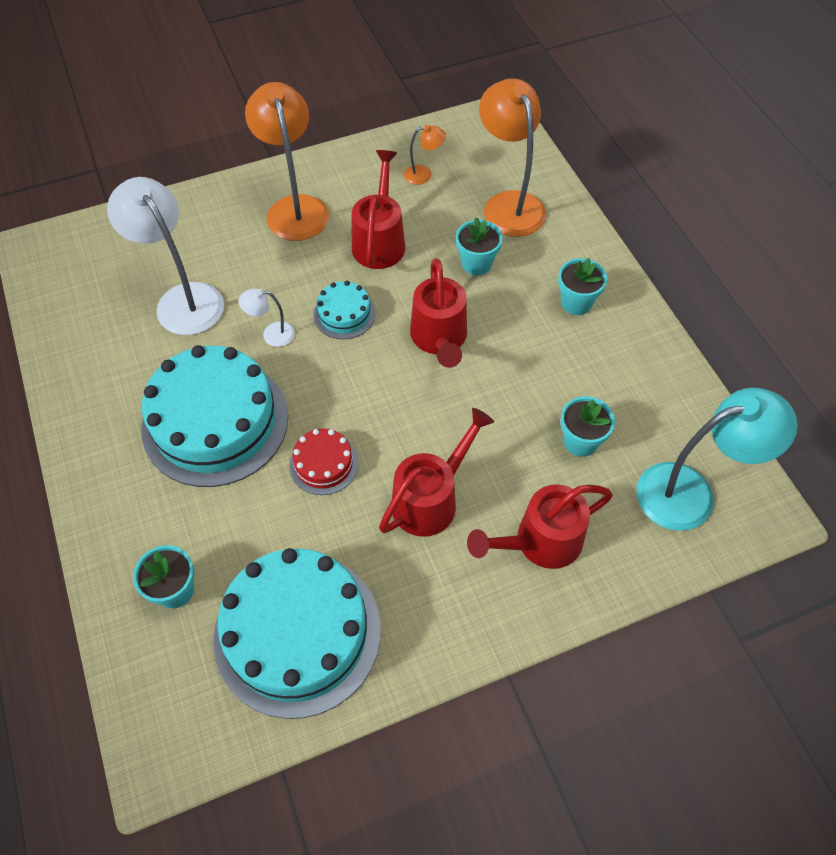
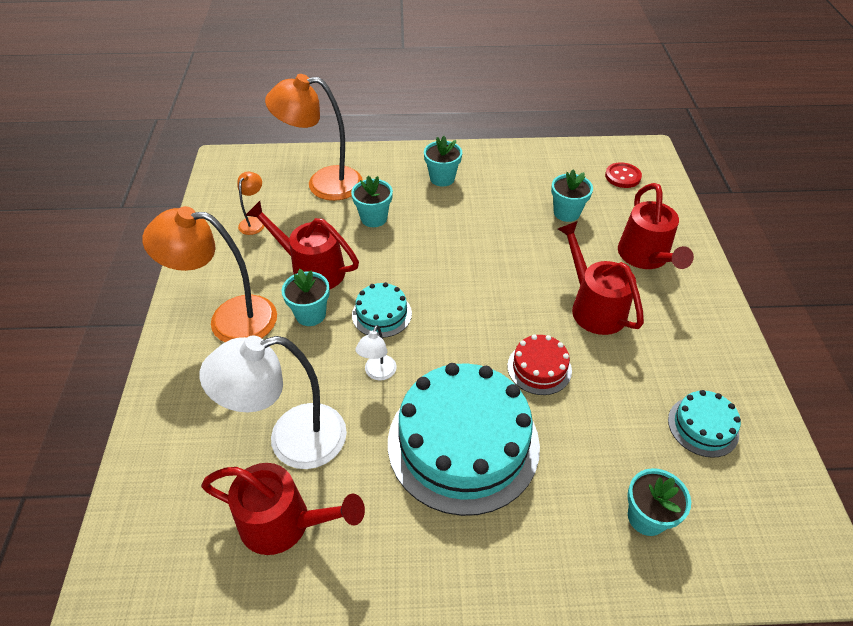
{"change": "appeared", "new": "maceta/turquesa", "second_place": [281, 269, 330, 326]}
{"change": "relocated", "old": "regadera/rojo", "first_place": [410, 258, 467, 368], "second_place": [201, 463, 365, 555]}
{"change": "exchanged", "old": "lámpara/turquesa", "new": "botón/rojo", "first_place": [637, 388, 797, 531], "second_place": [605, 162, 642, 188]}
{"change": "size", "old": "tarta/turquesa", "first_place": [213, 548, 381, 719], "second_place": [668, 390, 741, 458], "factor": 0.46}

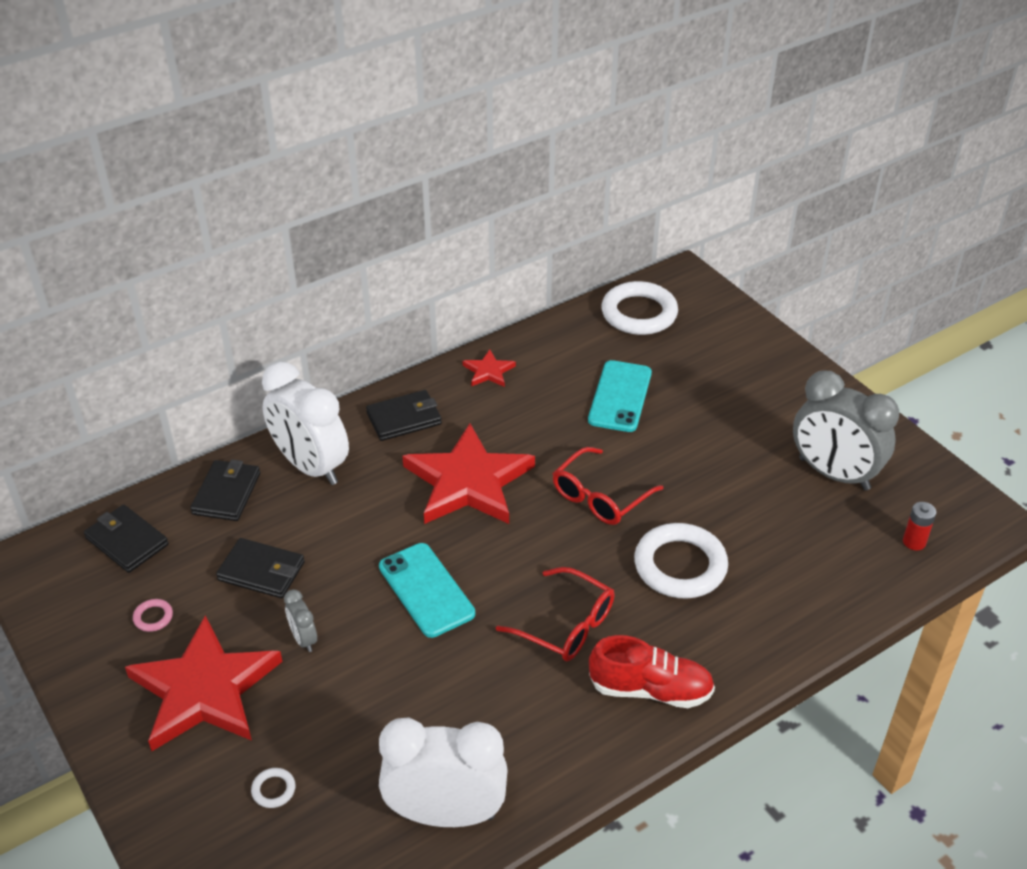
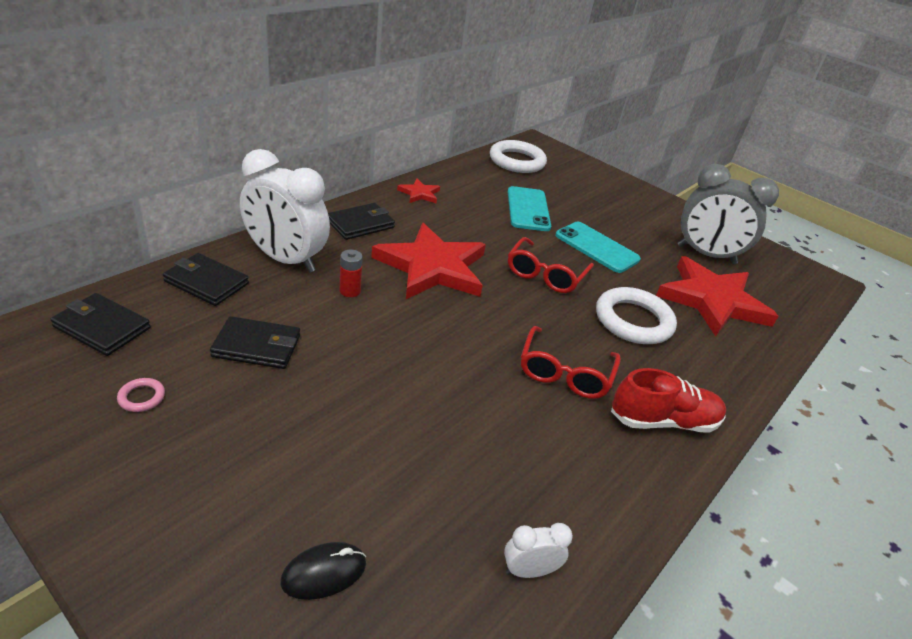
{"change": "missing", "old": "despertador/gris", "first_place": [284, 589, 317, 652]}
{"change": "relocated", "old": "estrella/rojo", "first_place": [125, 615, 282, 751], "second_place": [656, 256, 778, 336]}
{"change": "relocated", "old": "móvil/turquesa", "first_place": [379, 543, 475, 638], "second_place": [555, 222, 641, 273]}
{"change": "relocated", "old": "pila/rojo", "first_place": [903, 502, 936, 550], "second_place": [340, 250, 363, 297]}
{"change": "exchanged", "old": "anillo/blanco", "new": "ratón/negro", "first_place": [251, 768, 296, 808], "second_place": [281, 542, 366, 600]}
{"change": "spun", "old": "cartera/negro", "first_place": [190, 459, 260, 521], "second_place": [163, 253, 249, 306], "degrees": -60}
{"change": "spun", "old": "gafas/rojo", "first_place": [496, 567, 615, 661], "second_place": [521, 326, 621, 399], "degrees": 90}
{"change": "size", "old": "despertador/blanco", "first_place": [379, 717, 508, 827], "second_place": [504, 523, 573, 578], "factor": 0.44}

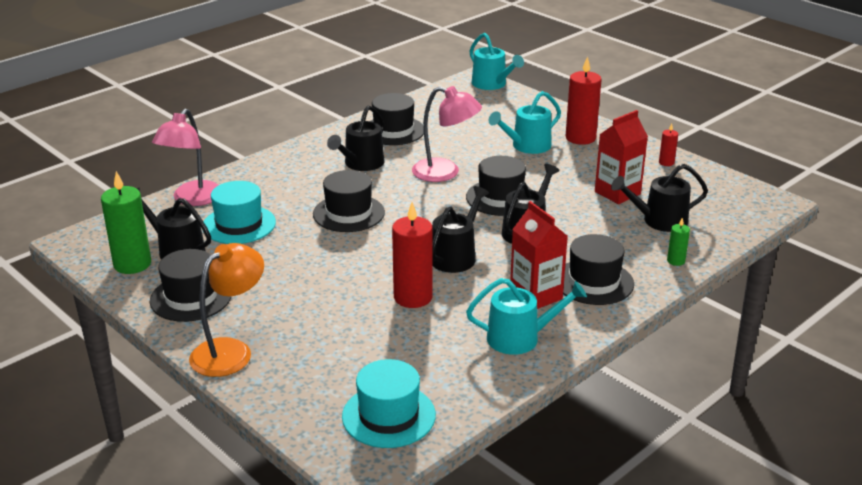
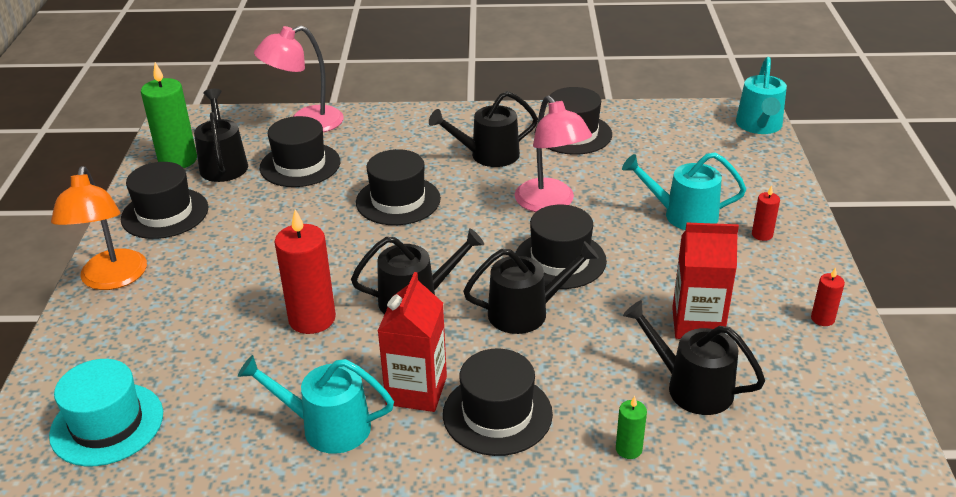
{"change": "colour", "old": "sombrero/turquesa", "new": "sombrero/negro", "first_place": [203, 181, 276, 244], "second_place": [260, 116, 340, 187]}
{"change": "spun", "old": "lámpara/naranja", "first_place": [189, 243, 264, 377], "second_place": [51, 166, 147, 290], "degrees": 90}
{"change": "spun", "old": "regadera/turquesa", "first_place": [466, 278, 587, 355], "second_place": [238, 355, 394, 454], "degrees": 150}
{"change": "size", "old": "vela/rojo", "first_place": [566, 56, 602, 145], "second_place": [752, 186, 780, 241], "factor": 0.48}

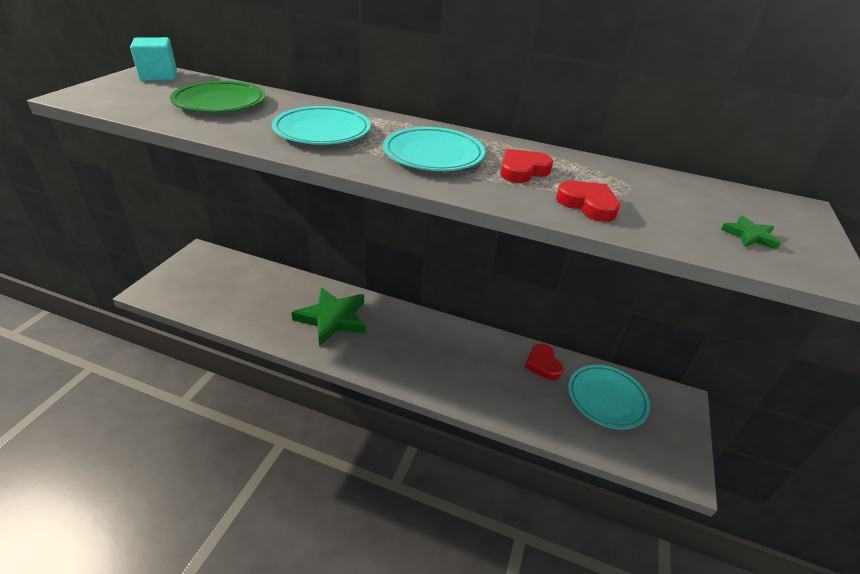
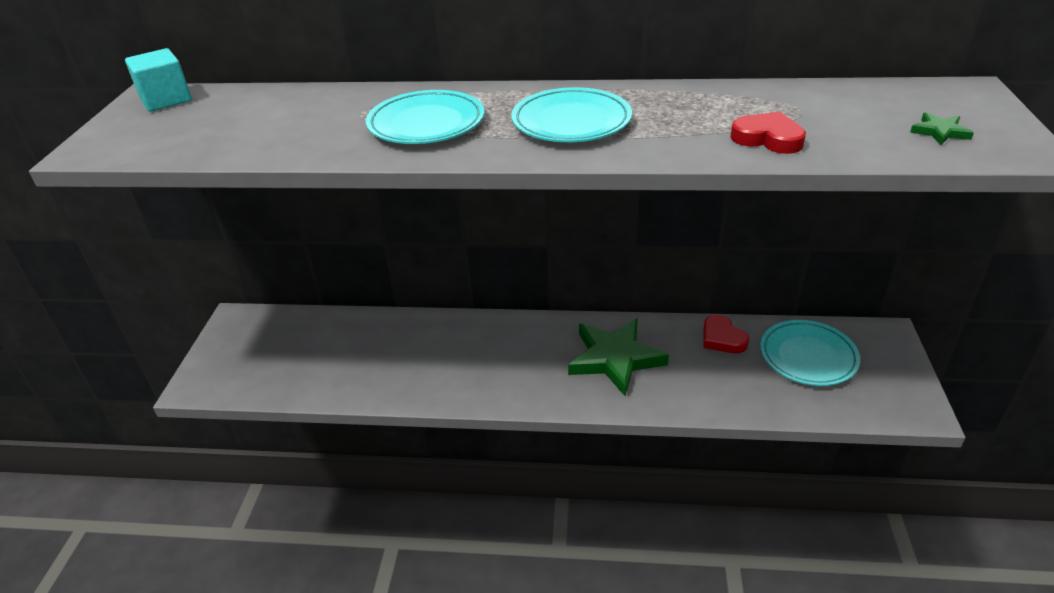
{"change": "missing", "old": "plato/verde", "first_place": [170, 81, 266, 113]}
{"change": "missing", "old": "corazón/rojo", "first_place": [500, 149, 553, 183]}
{"change": "relocated", "old": "estrella/verde", "first_place": [291, 287, 366, 346], "second_place": [568, 318, 669, 396]}

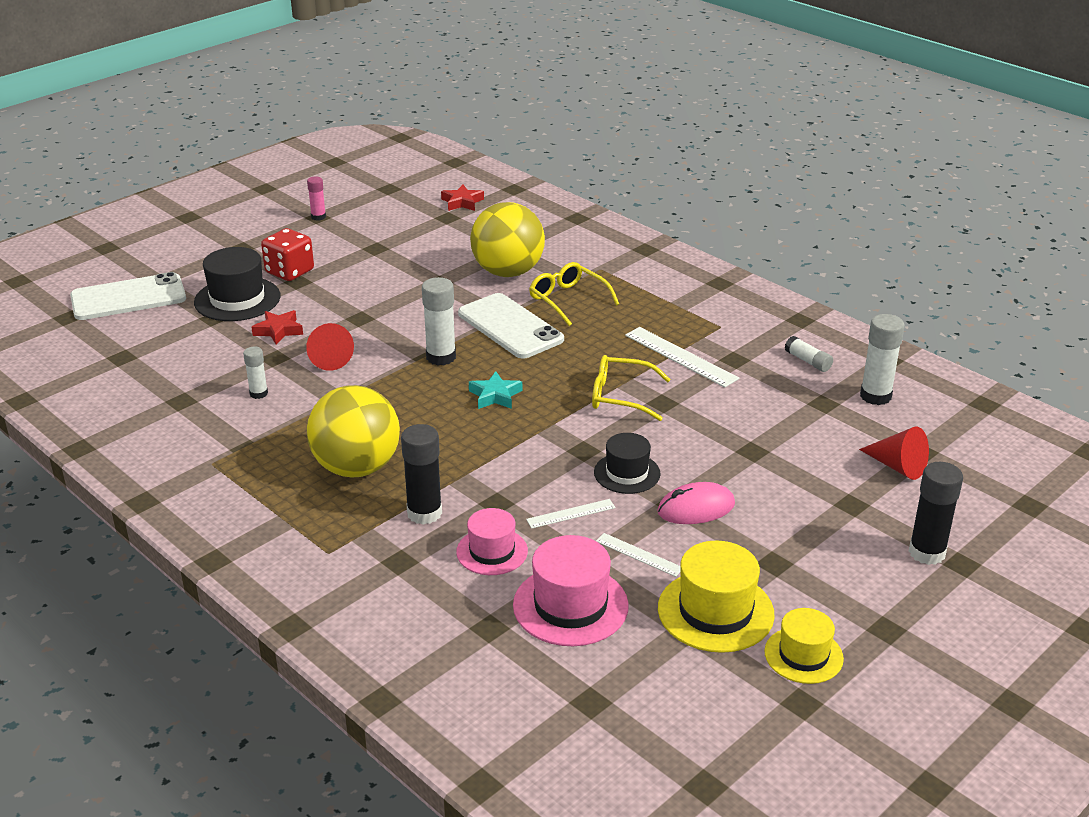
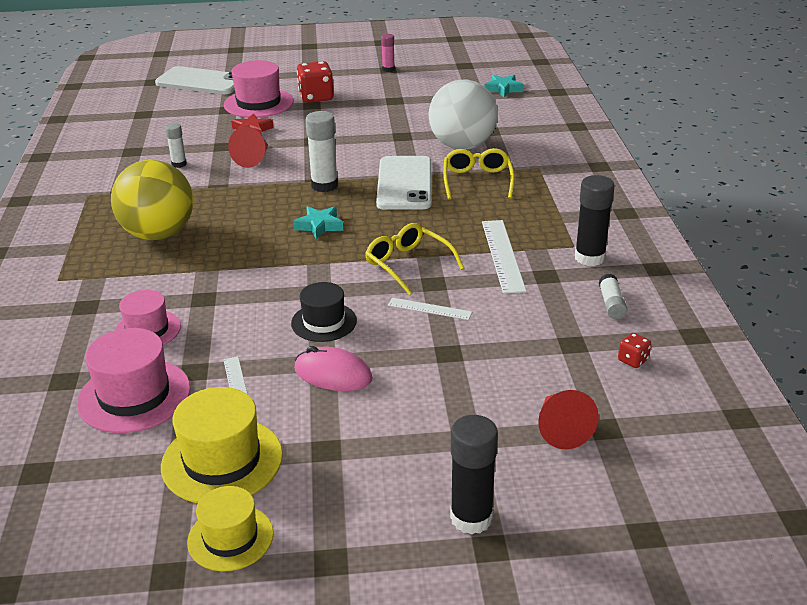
{"change": "relocated", "old": "barra de pegamento/negro", "first_place": [401, 424, 442, 525], "second_place": [575, 175, 615, 266]}
{"change": "relocated", "old": "regla/blanco", "first_place": [526, 499, 616, 529], "second_place": [388, 297, 472, 320]}
{"change": "exchanged", "old": "barra de pegamento/blanco", "new": "dado/rojo", "first_place": [860, 314, 905, 405], "second_place": [618, 333, 651, 368]}
{"change": "colour", "old": "sombrero/negro", "new": "sombrero/rosa", "first_place": [194, 247, 280, 321], "second_place": [224, 60, 294, 118]}
{"change": "colour", "old": "estrella/rojo", "new": "estrella/turquesa", "first_place": [441, 185, 484, 211], "second_place": [484, 75, 524, 97]}
{"change": "colour", "old": "pelota/amarillo", "new": "pelota/blanco", "first_place": [470, 202, 545, 277], "second_place": [428, 79, 498, 150]}

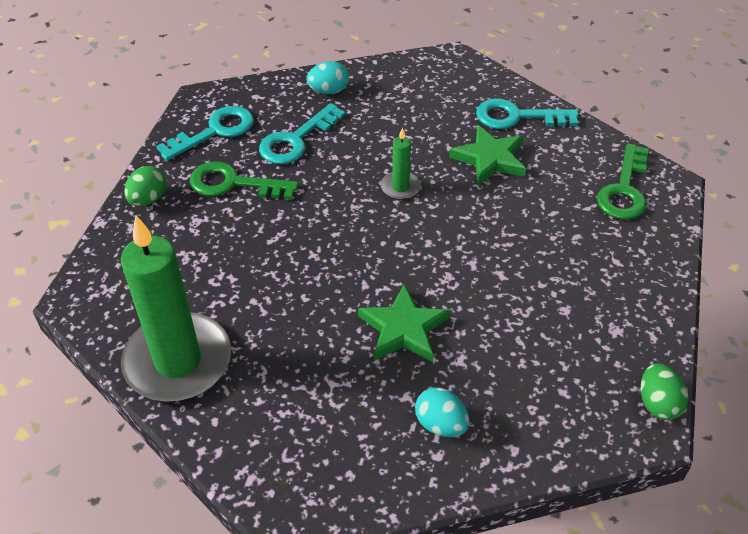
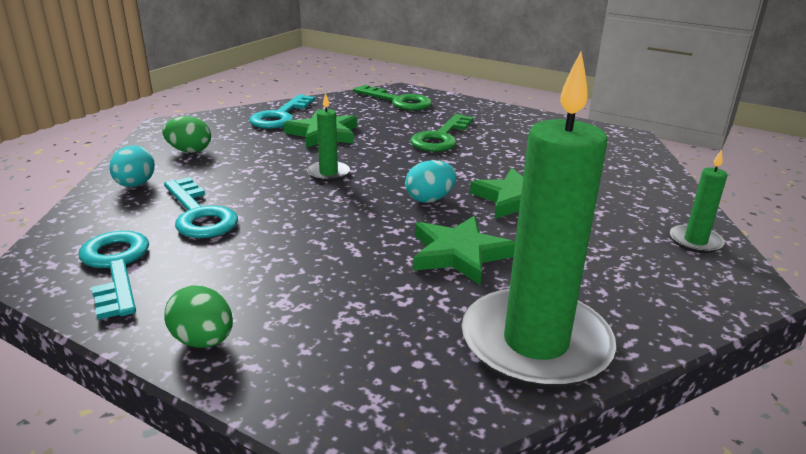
{"change": "appeared", "new": "estrella/verde", "second_place": [413, 216, 515, 285]}
{"change": "appeared", "new": "vela/verde", "second_place": [670, 149, 728, 253]}
{"change": "relocated", "old": "llave/verde", "first_place": [190, 161, 298, 200], "second_place": [410, 114, 474, 152]}
{"change": "relocated", "old": "huevo/turquesa", "first_place": [415, 387, 469, 437], "second_place": [405, 160, 456, 203]}
{"change": "relocated", "old": "huevo/verde", "first_place": [641, 364, 688, 420], "second_place": [162, 116, 211, 153]}

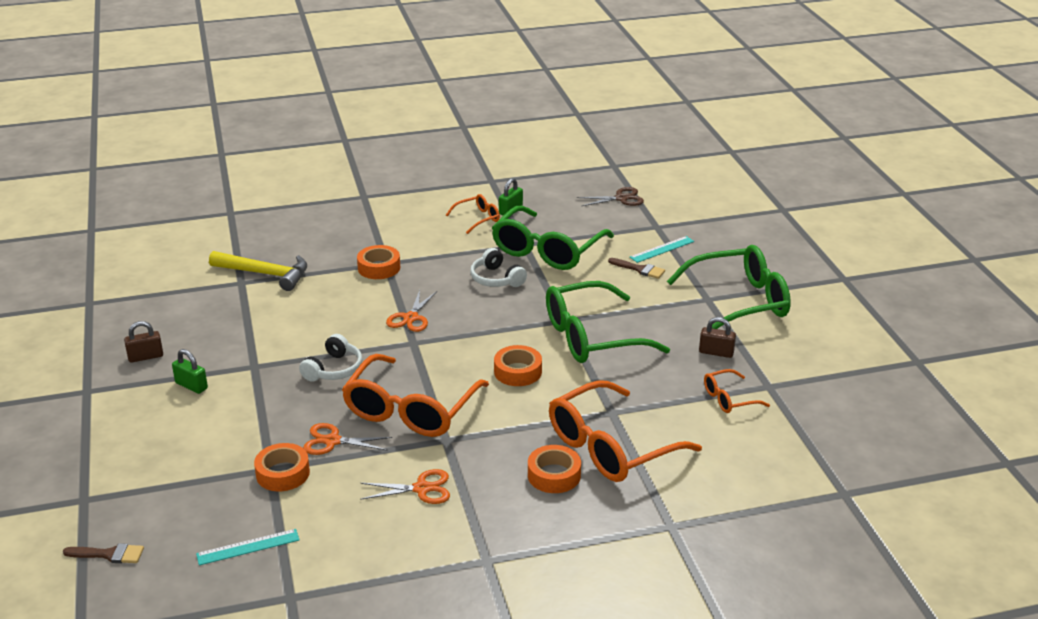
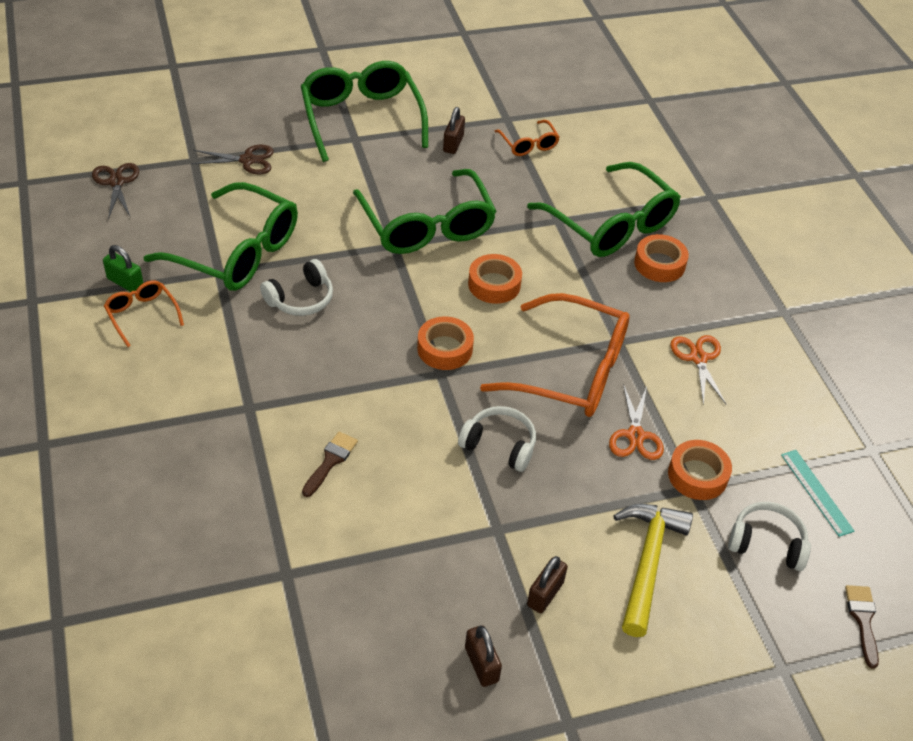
{"change": "missing", "old": "tijeras/naranja", "first_place": [386, 290, 437, 332]}
{"change": "appeared", "new": "auriculares/blanco", "second_place": [728, 502, 811, 571]}
{"change": "relocated", "old": "martillo/amarillo", "first_place": [209, 251, 307, 291], "second_place": [614, 504, 693, 637]}
{"change": "relocated", "old": "cinta adhesiva/naranja", "first_place": [357, 245, 400, 279], "second_place": [417, 317, 474, 370]}
{"change": "relocated", "old": "pincel/marrón", "first_place": [608, 258, 665, 279], "second_place": [302, 432, 358, 497]}
{"change": "exchanged", "old": "regla/turquesa", "new": "tijeras/marrón", "first_place": [630, 236, 694, 263], "second_place": [192, 145, 274, 174]}
{"change": "colour", "old": "candado/verde", "new": "candado/marrón", "first_place": [172, 349, 208, 394], "second_place": [527, 556, 568, 613]}
{"change": "colour", "old": "gafas/naranja", "new": "gafas/verde", "first_place": [549, 380, 702, 482], "second_place": [527, 162, 681, 257]}

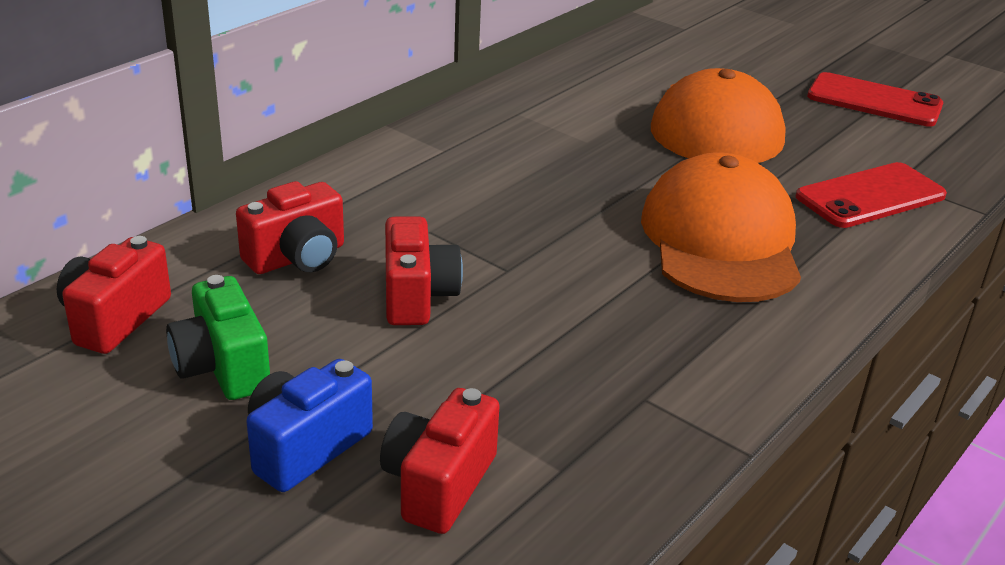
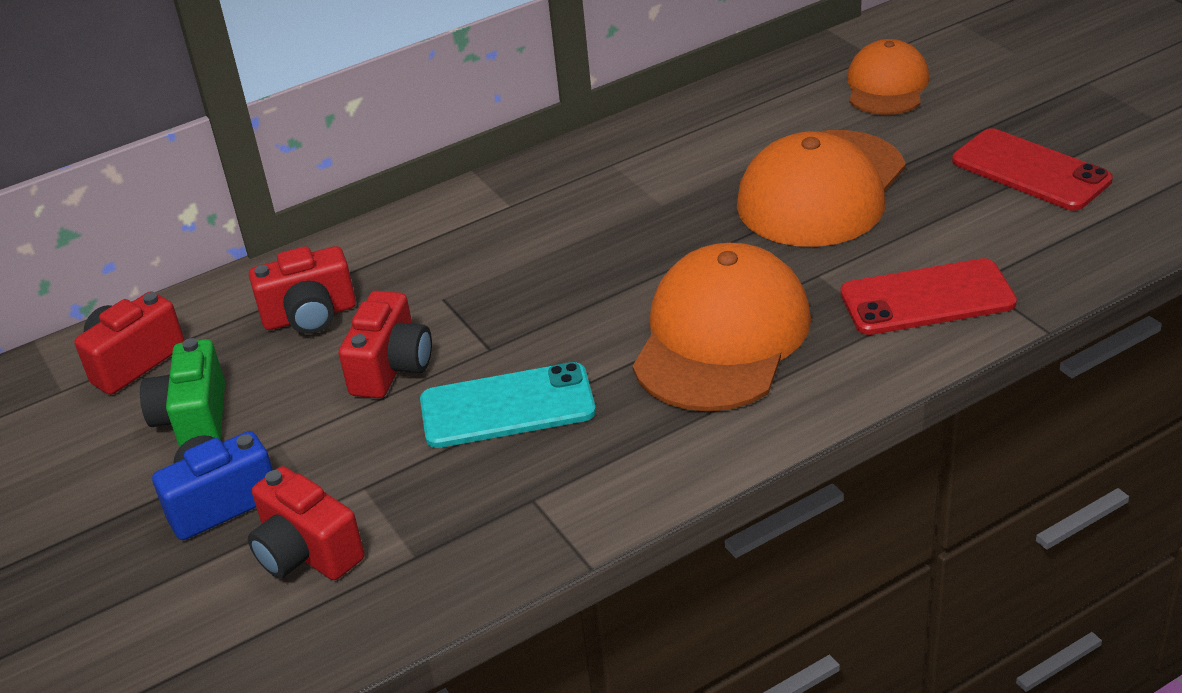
{"change": "appeared", "new": "móvil/turquesa", "second_place": [420, 362, 596, 448]}
{"change": "appeared", "new": "gorra/naranja", "second_place": [847, 39, 929, 115]}
{"change": "spun", "old": "cámara/rojo", "first_place": [380, 388, 500, 534], "second_place": [248, 466, 365, 580], "degrees": -90}

